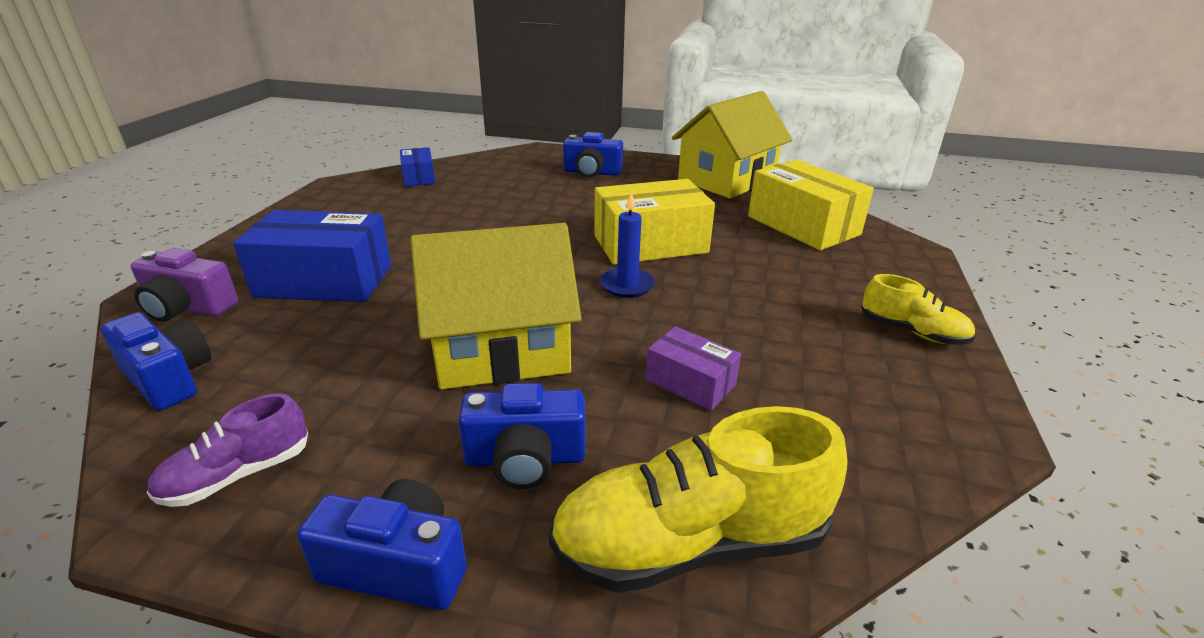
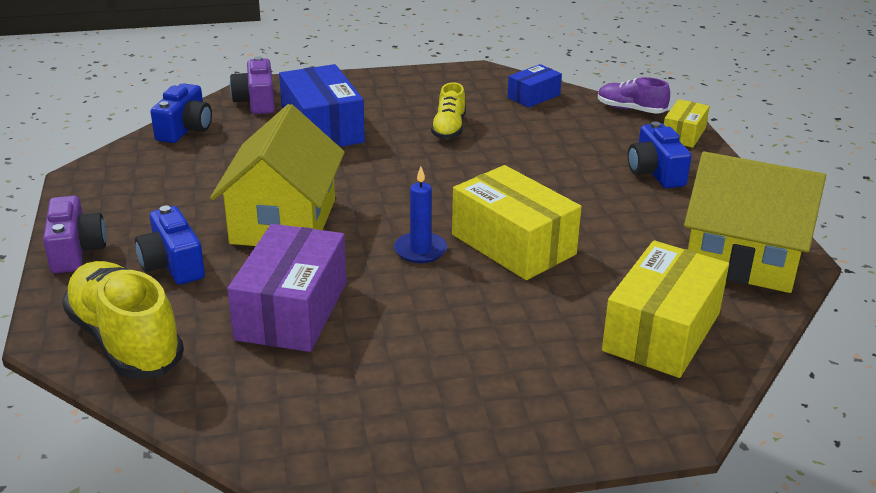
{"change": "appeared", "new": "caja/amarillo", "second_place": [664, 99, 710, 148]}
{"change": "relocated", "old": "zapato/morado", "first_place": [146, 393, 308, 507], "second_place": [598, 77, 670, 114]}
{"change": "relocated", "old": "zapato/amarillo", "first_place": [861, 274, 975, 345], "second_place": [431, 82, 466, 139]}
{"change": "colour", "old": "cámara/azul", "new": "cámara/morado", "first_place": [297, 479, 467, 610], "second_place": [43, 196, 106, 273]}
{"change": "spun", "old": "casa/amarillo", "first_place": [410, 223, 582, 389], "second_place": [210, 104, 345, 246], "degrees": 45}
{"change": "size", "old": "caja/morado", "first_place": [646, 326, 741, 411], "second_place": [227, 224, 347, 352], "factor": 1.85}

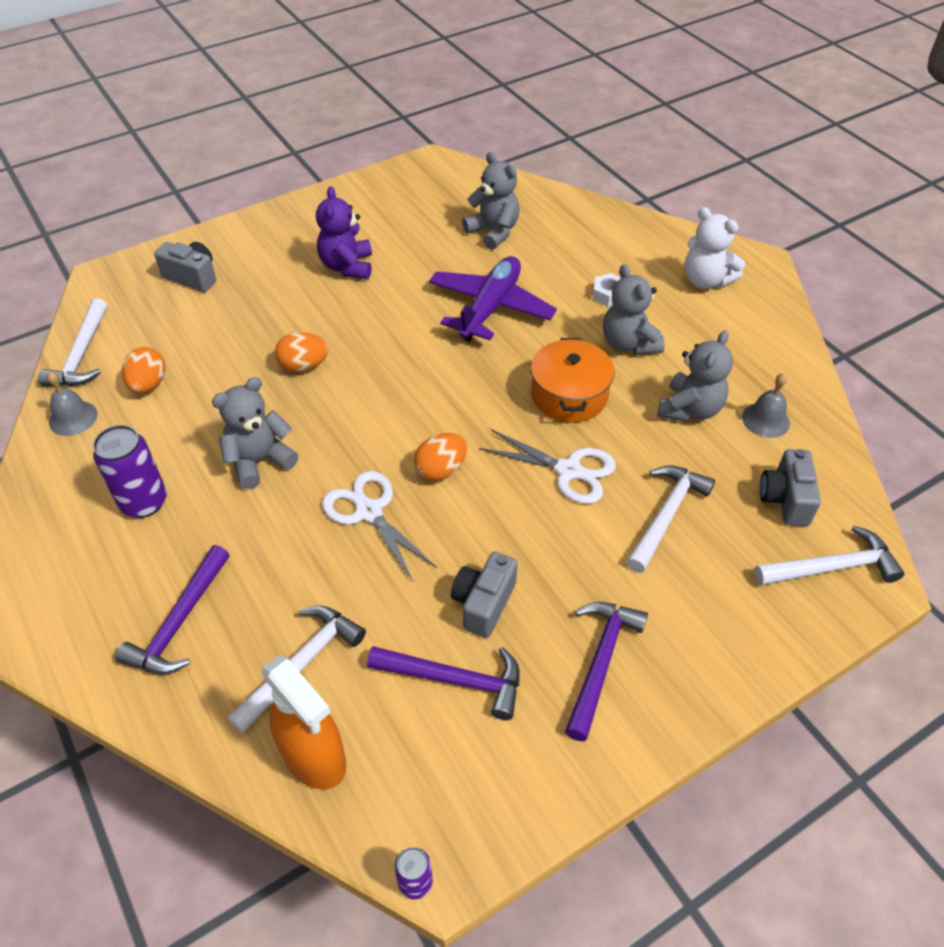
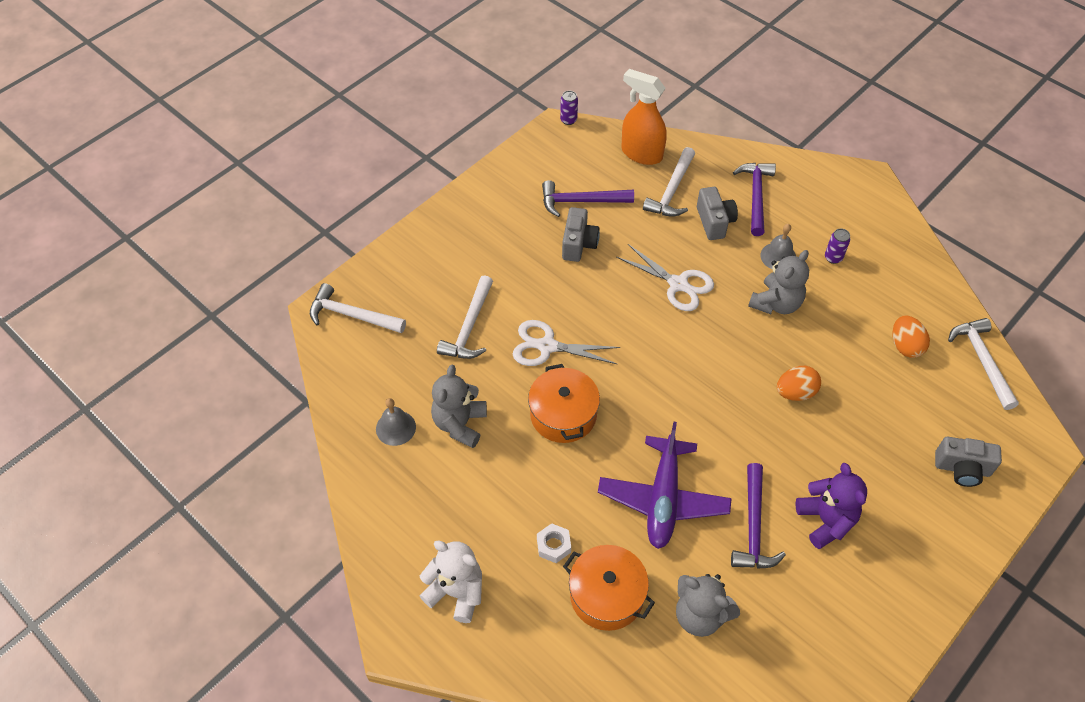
{"change": "missing", "old": "huevo/naranja", "first_place": [414, 433, 467, 481]}
{"change": "missing", "old": "osito/gris", "first_place": [603, 264, 665, 355]}
{"change": "appeared", "new": "olla/naranja", "second_place": [563, 545, 655, 631]}
{"change": "relocated", "old": "campana/gris", "first_place": [47, 371, 98, 436], "second_place": [761, 224, 796, 270]}
{"change": "relocated", "old": "martillo/morado", "first_place": [565, 602, 648, 741], "second_place": [731, 463, 786, 569]}
{"change": "relocated", "old": "cámara/gris", "first_place": [760, 449, 821, 526], "second_place": [697, 187, 738, 240]}
{"change": "spun", "old": "martillo/blanco", "first_place": [754, 526, 904, 586], "second_place": [310, 283, 406, 333], "degrees": 45}
{"change": "size", "old": "lata/morado", "first_place": [93, 425, 167, 518], "second_place": [825, 228, 850, 264], "factor": 0.54}

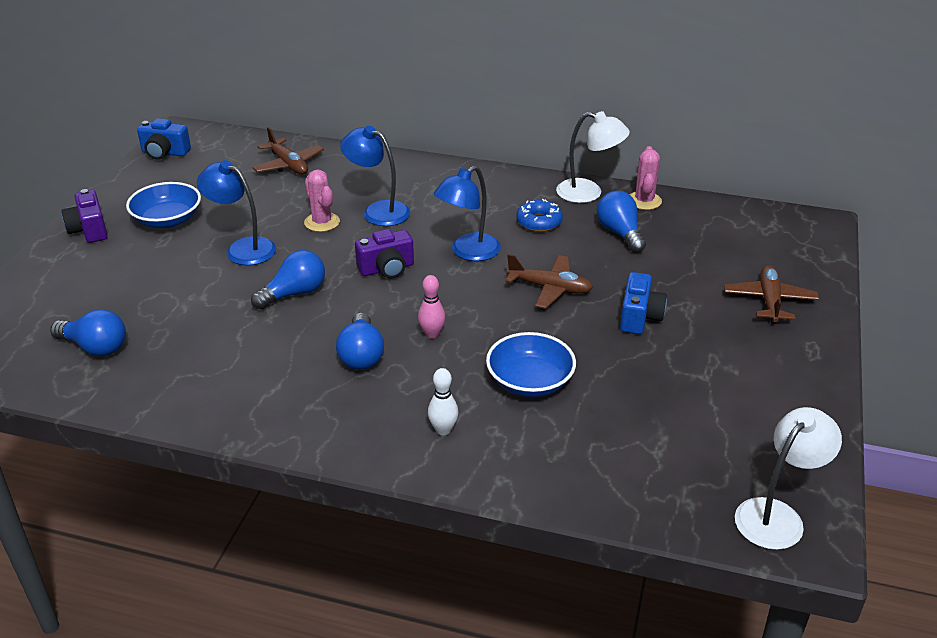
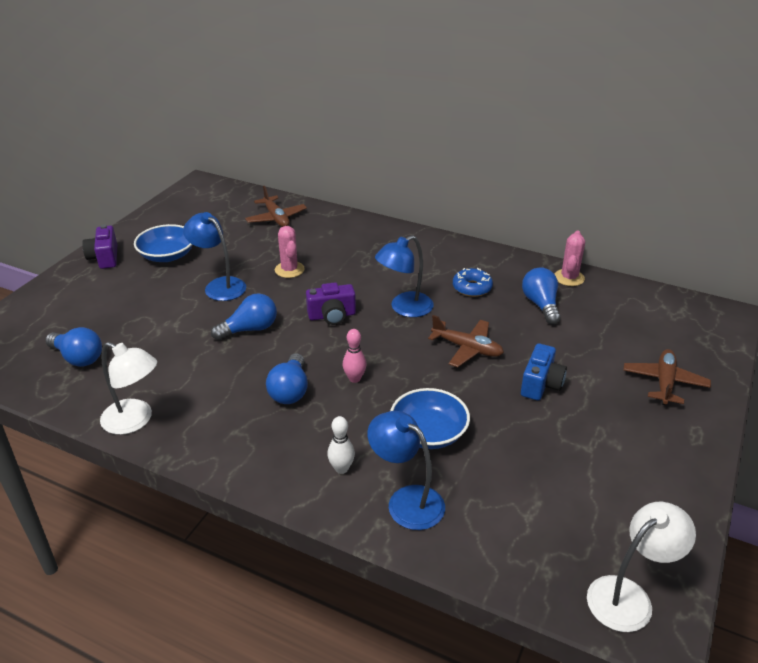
{"change": "missing", "old": "cámara/azul", "first_place": [137, 118, 191, 160]}
{"change": "relocated", "old": "lámpara/azul", "first_place": [340, 126, 410, 226], "second_place": [367, 411, 445, 530]}
{"change": "relocated", "old": "lámpara/blanco", "first_place": [556, 111, 630, 203], "second_place": [100, 342, 157, 435]}

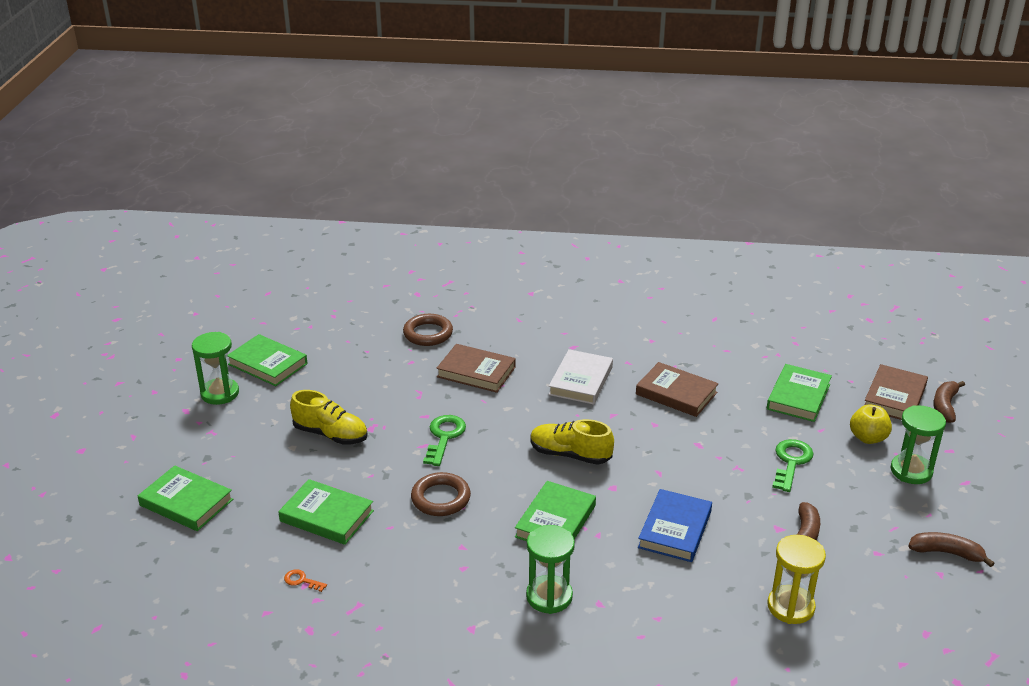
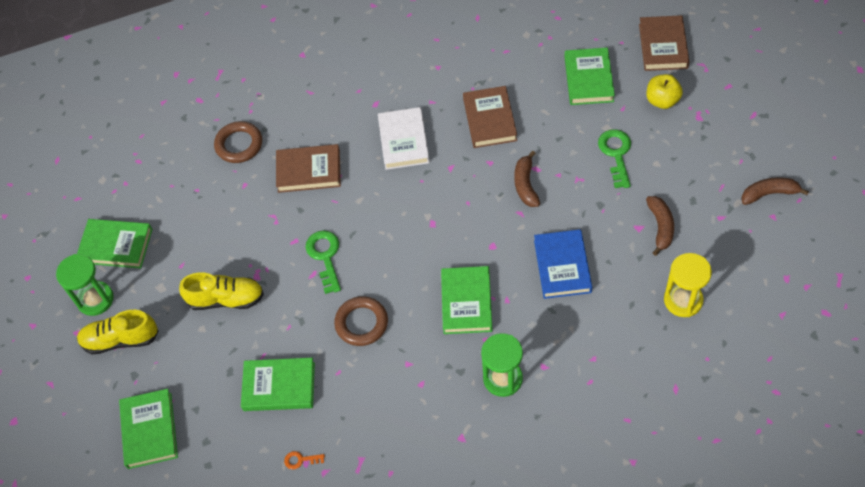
{"change": "missing", "old": "reloj de arena/verde", "first_place": [890, 405, 946, 484]}
{"change": "relocated", "old": "zapato/amarillo", "first_place": [530, 419, 614, 465], "second_place": [77, 310, 158, 354]}
{"change": "relocated", "old": "plátano/marrón", "first_place": [933, 381, 965, 423], "second_place": [514, 150, 540, 207]}
{"change": "spun", "old": "libro/verde", "first_place": [138, 465, 233, 531], "second_place": [119, 389, 178, 469], "degrees": 75}
{"change": "spun", "old": "libro/marrón", "first_place": [636, 362, 719, 417], "second_place": [463, 86, 517, 148], "degrees": 75}

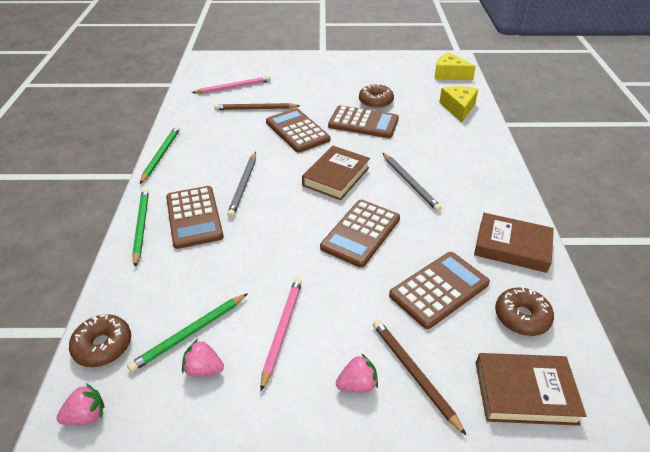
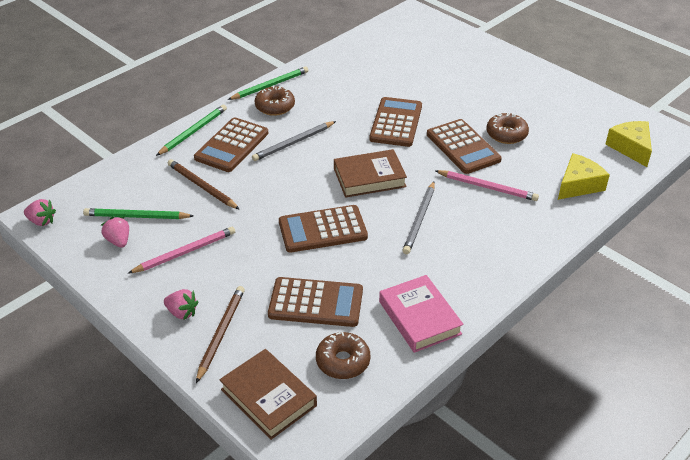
{"change": "relocated", "old": "rosquilla/marrón", "first_place": [69, 314, 131, 367], "second_place": [255, 86, 295, 116]}
{"change": "relocated", "old": "lápiz/rosa", "first_place": [192, 76, 271, 94], "second_place": [435, 170, 539, 201]}
{"change": "relocated", "old": "lápiz/marrón", "first_place": [214, 103, 300, 110], "second_place": [168, 159, 240, 210]}
{"change": "colour", "old": "libro/marrón", "new": "libro/rosa", "first_place": [474, 213, 554, 273], "second_place": [379, 275, 464, 353]}

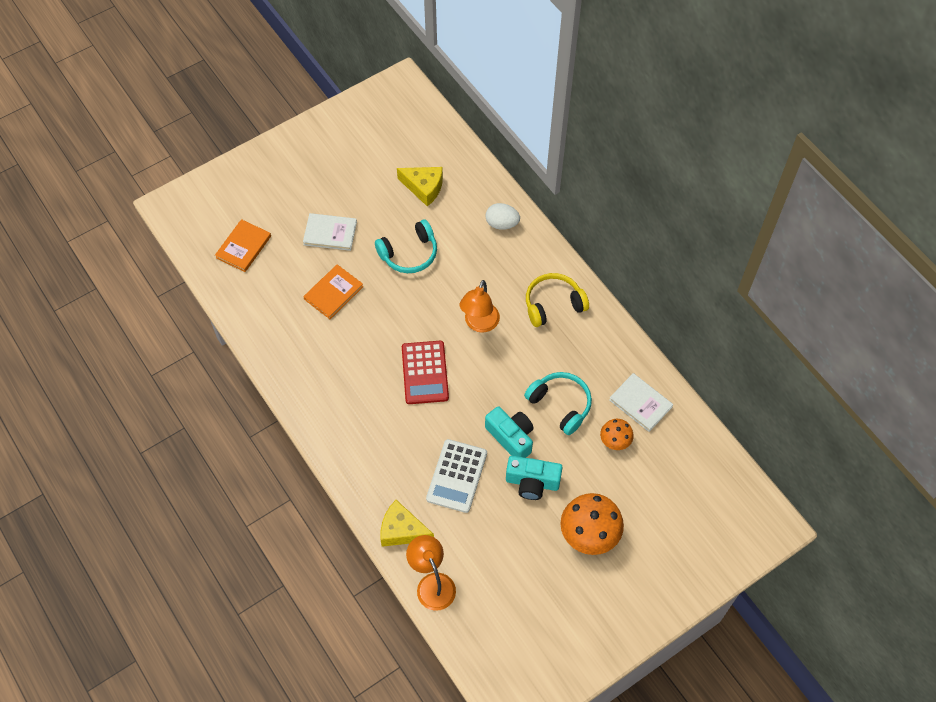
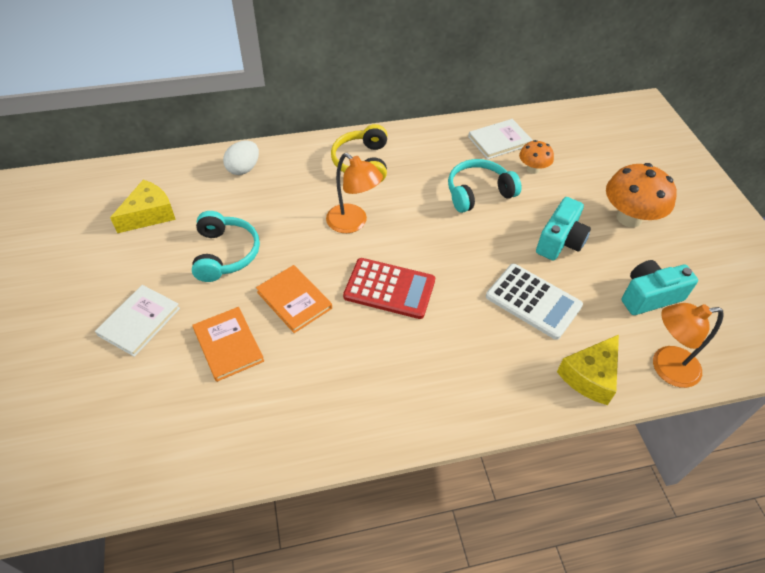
{"change": "relocated", "old": "libro/naranja", "first_place": [215, 219, 271, 272], "second_place": [256, 265, 332, 333]}
{"change": "relocated", "old": "cámara/turquesa", "first_place": [485, 406, 534, 458], "second_place": [621, 260, 698, 315]}

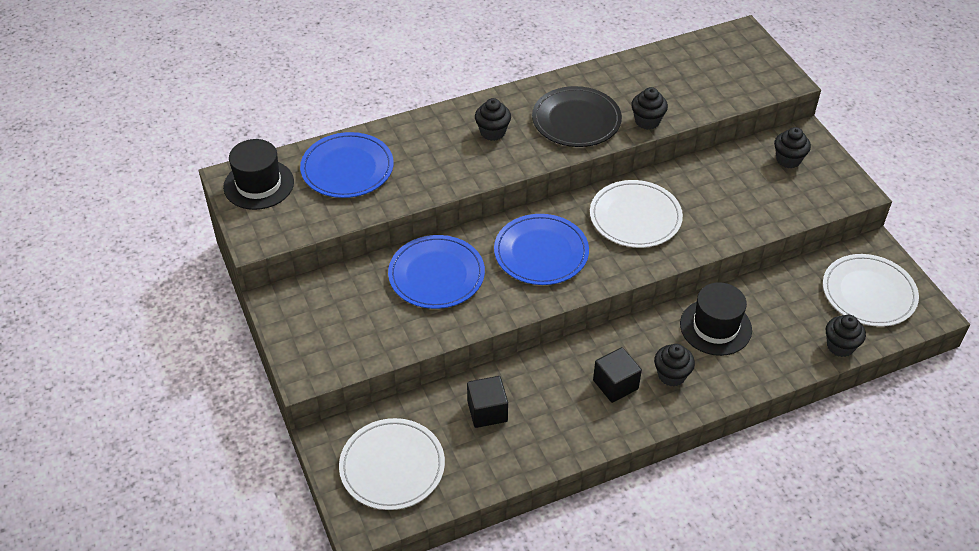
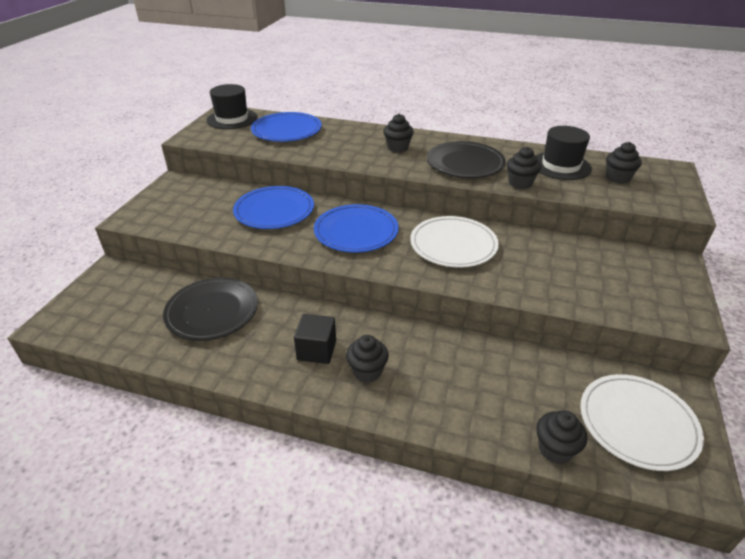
{"change": "missing", "old": "plato/blanco", "first_place": [339, 418, 445, 510]}
{"change": "relocated", "old": "sombrero/negro", "first_place": [680, 282, 752, 356], "second_place": [536, 126, 592, 180]}
{"change": "relocated", "old": "magdalena/negro", "first_place": [774, 127, 811, 168], "second_place": [606, 142, 642, 184]}
{"change": "exchanged", "old": "cubo/negro", "new": "plato/negro", "first_place": [467, 376, 508, 428], "second_place": [163, 278, 258, 341]}

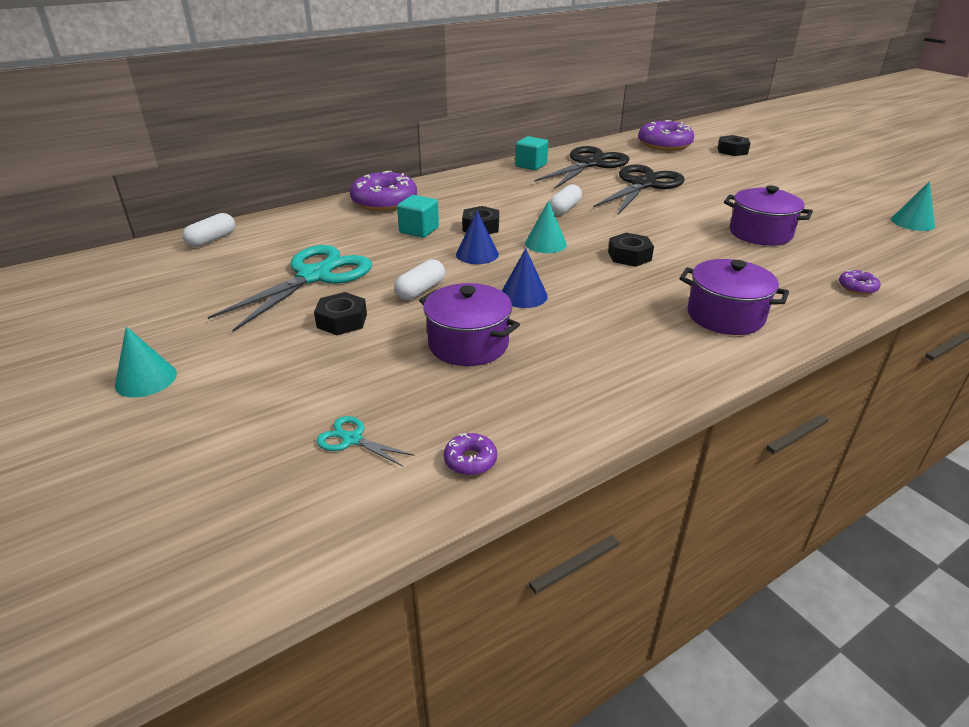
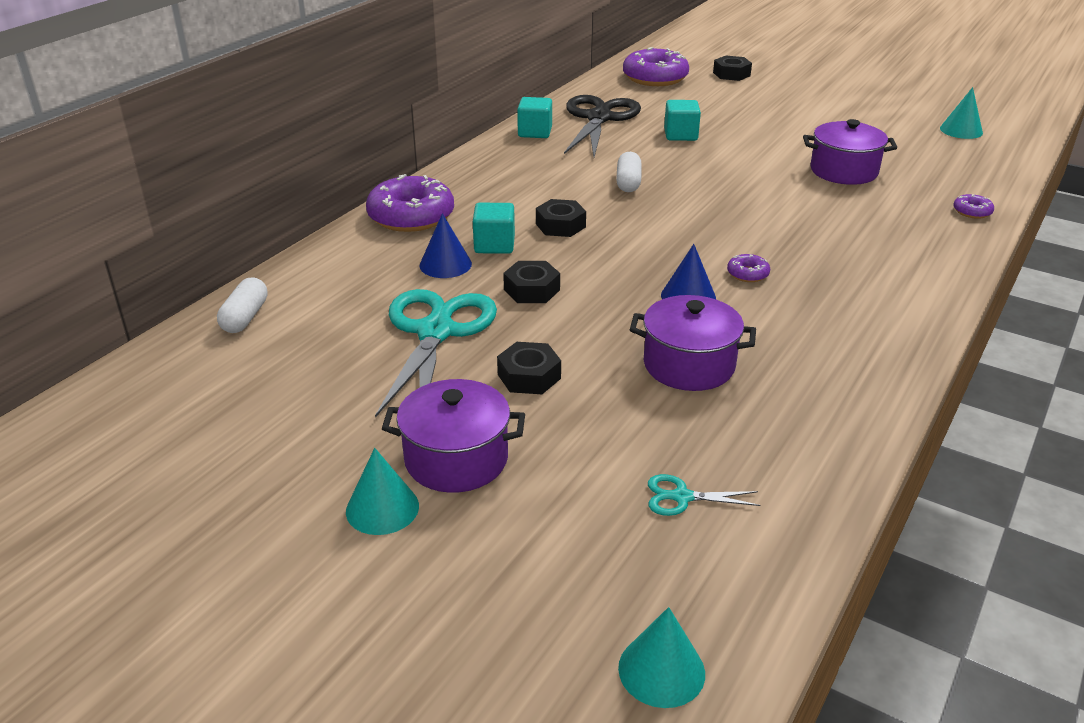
{"change": "missing", "old": "cápsula/blanco", "first_place": [394, 259, 445, 300]}
{"change": "relocated", "old": "rosquilla/morado", "first_place": [444, 433, 497, 475], "second_place": [727, 254, 770, 282]}
{"change": "relocated", "old": "cono/azul", "first_place": [456, 211, 499, 264], "second_place": [420, 213, 472, 278]}
{"change": "relocated", "old": "cono/turquesa", "first_place": [525, 201, 567, 253], "second_place": [618, 607, 705, 708]}
{"change": "relocated", "old": "tuerca/negro", "first_place": [608, 233, 654, 267], "second_place": [503, 261, 560, 303]}
{"change": "relocated", "old": "olla/morado", "first_place": [679, 259, 789, 335], "second_place": [382, 379, 525, 493]}
{"change": "exchanged", "old": "tijeras/negro", "new": "cubo/turquesa", "first_place": [593, 164, 684, 214], "second_place": [664, 100, 701, 141]}

